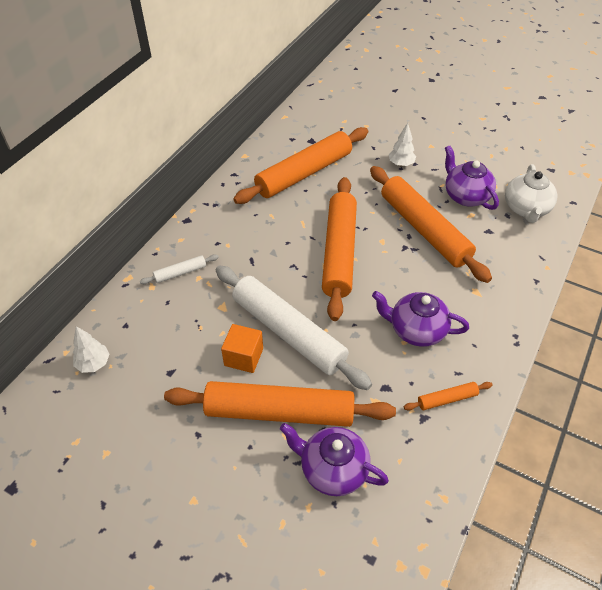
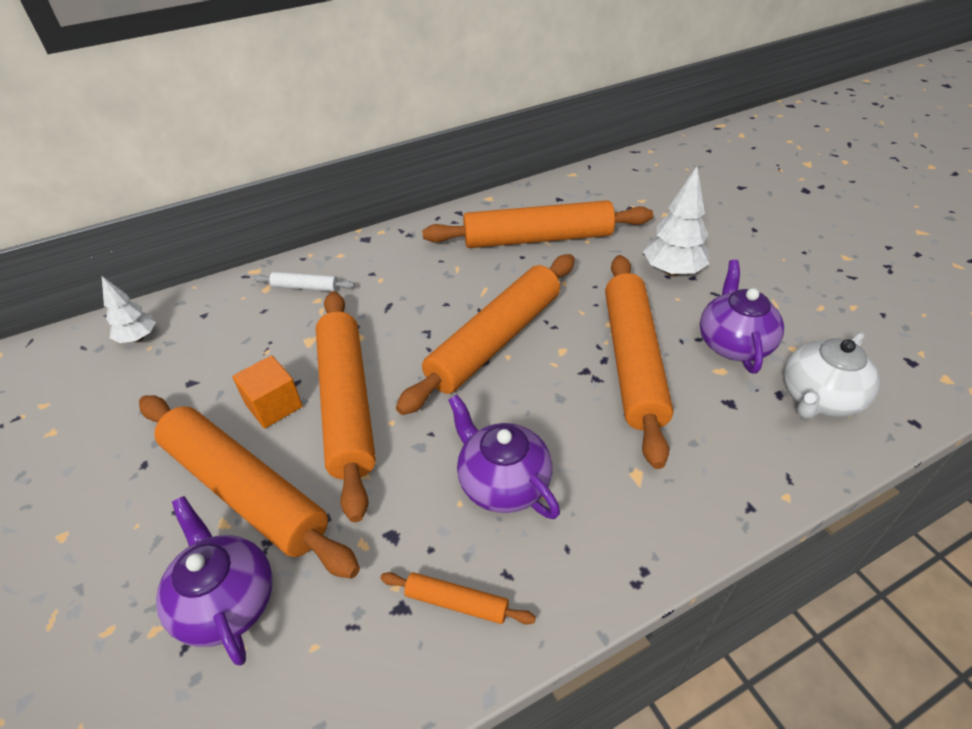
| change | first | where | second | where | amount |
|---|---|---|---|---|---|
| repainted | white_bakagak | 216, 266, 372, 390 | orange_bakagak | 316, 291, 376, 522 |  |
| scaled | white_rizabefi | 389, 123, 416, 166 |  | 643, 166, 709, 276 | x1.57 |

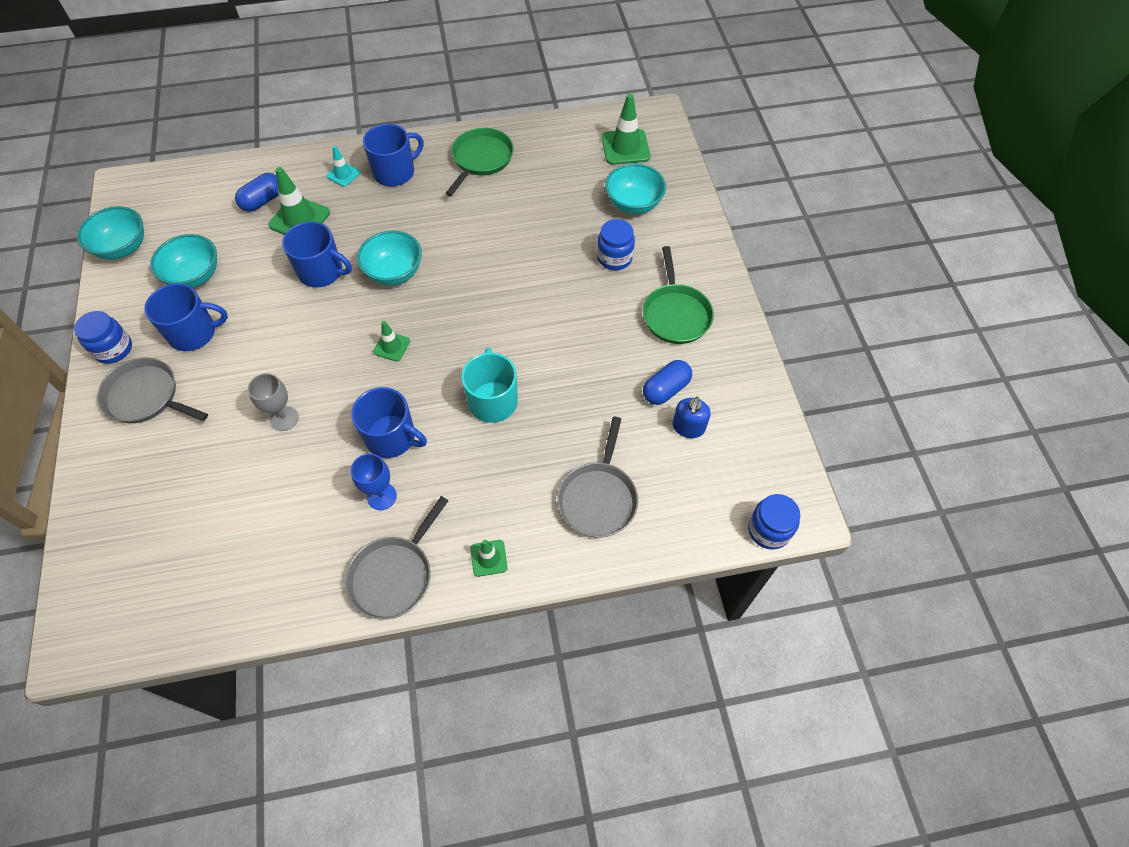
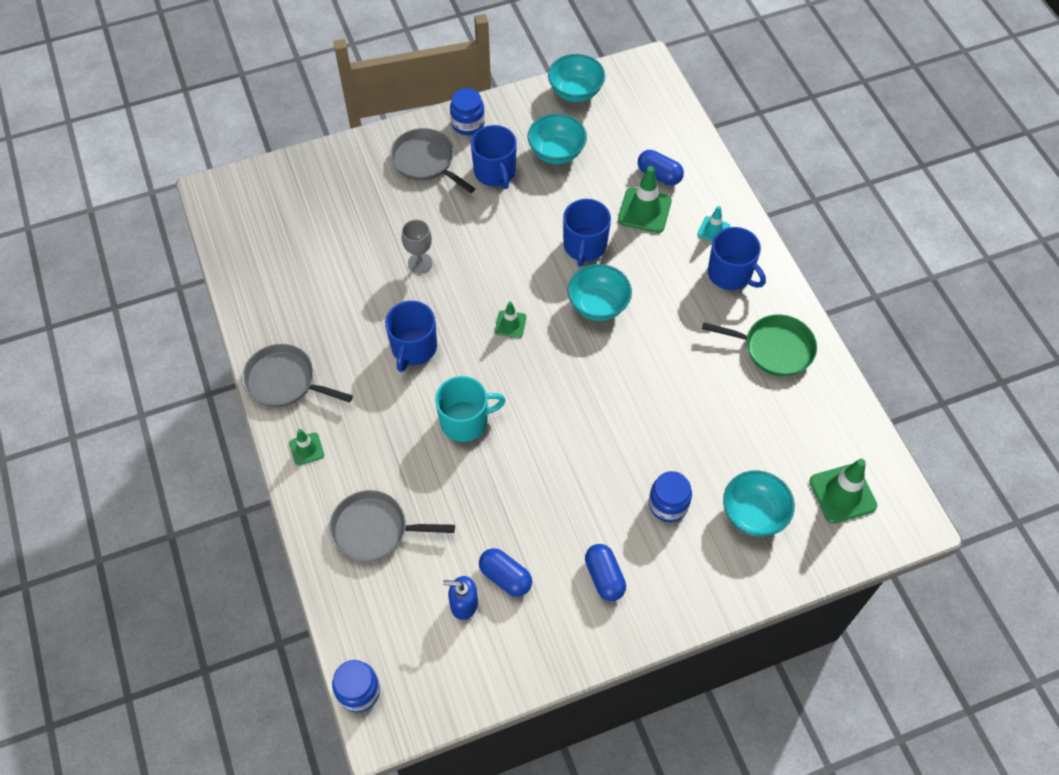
| change | first | where | second | where | amount |
|---|---|---|---|---|---|
| gone | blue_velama | 351, 454, 397, 510 |  |  |  |
| swapped | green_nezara | 643, 246, 714, 344 | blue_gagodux | 585, 544, 626, 601 |  |
| rotated | grey_nezara | 97, 358, 208, 423 |  | 390, 128, 475, 193 | 60 degrees counterclockwise |

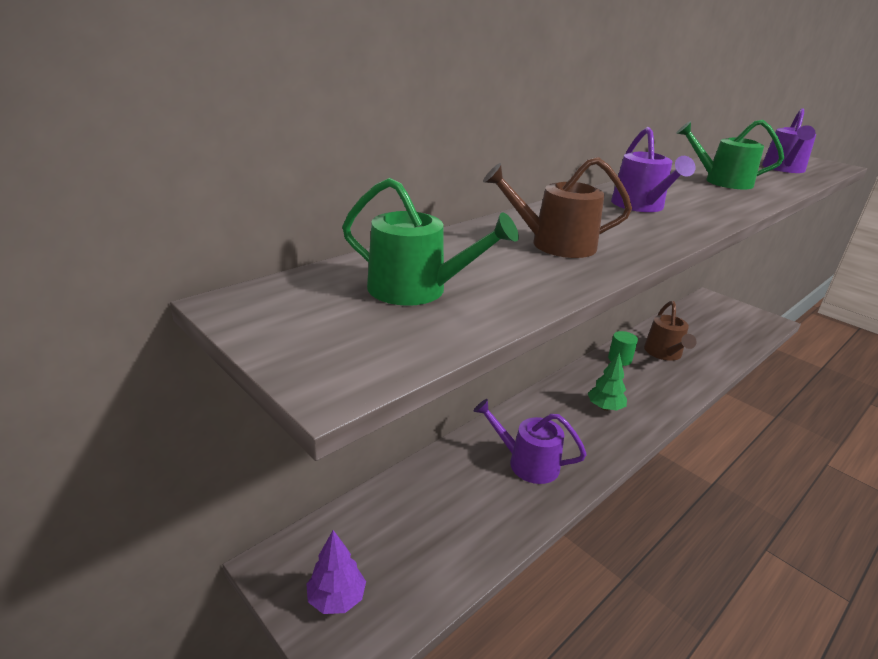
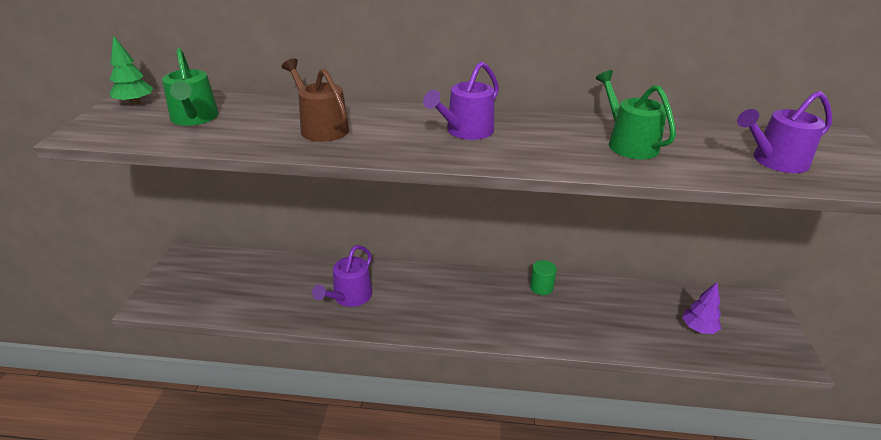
| change | first | where | second | where | amount |
|---|---|---|---|---|---|
| gone | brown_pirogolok | 644, 301, 697, 361 |  |  |  |
| shifted | purple_rizabefi | 306, 530, 366, 614 |  | 682, 282, 721, 334 |  |
| shifted | green_rizabefi | 588, 352, 627, 411 |  | 110, 35, 153, 105 |  |
| rotated | purple_pirogolok | 474, 399, 587, 484 |  | 312, 245, 372, 307 | 135 degrees counterclockwise |

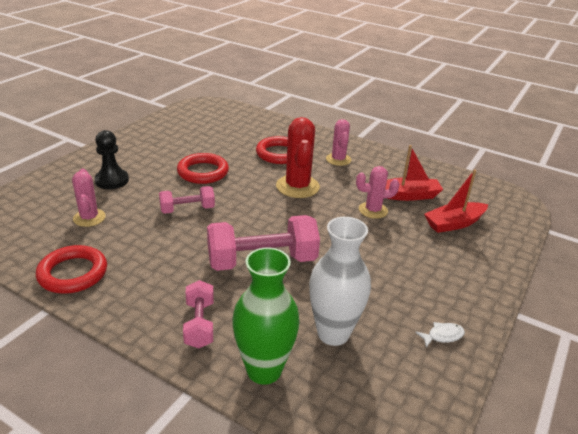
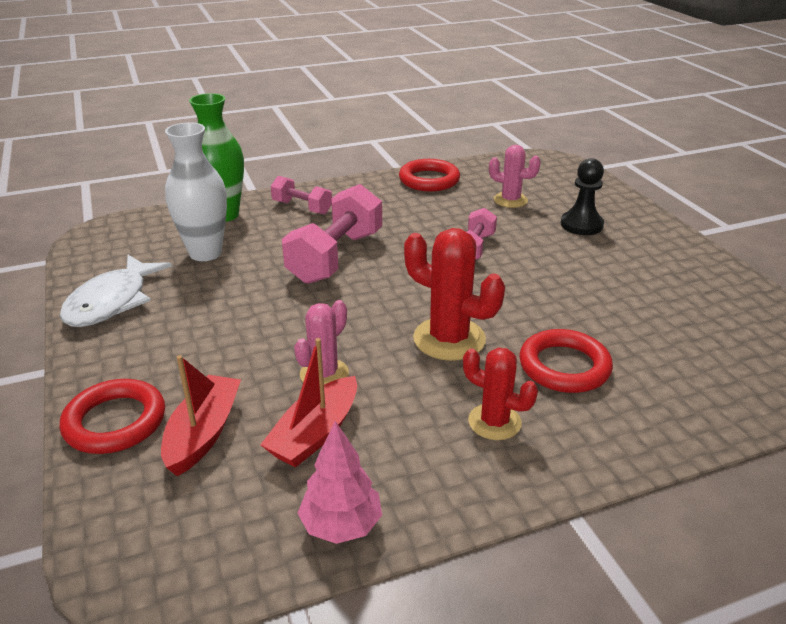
| change | first | where | second | where | amount |
|---|---|---|---|---|---|
| new |  |  | pink_rizabefi | 297, 421, 382, 544 |  |
| shifted | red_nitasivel | 177, 153, 229, 184 |  | 60, 379, 165, 454 |  |
| repainted | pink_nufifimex | 326, 119, 351, 166 | red_nufifimex | 463, 348, 538, 440 |  |
| scaled | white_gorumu | 415, 322, 465, 347 |  | 60, 255, 172, 327 | x2.37 |

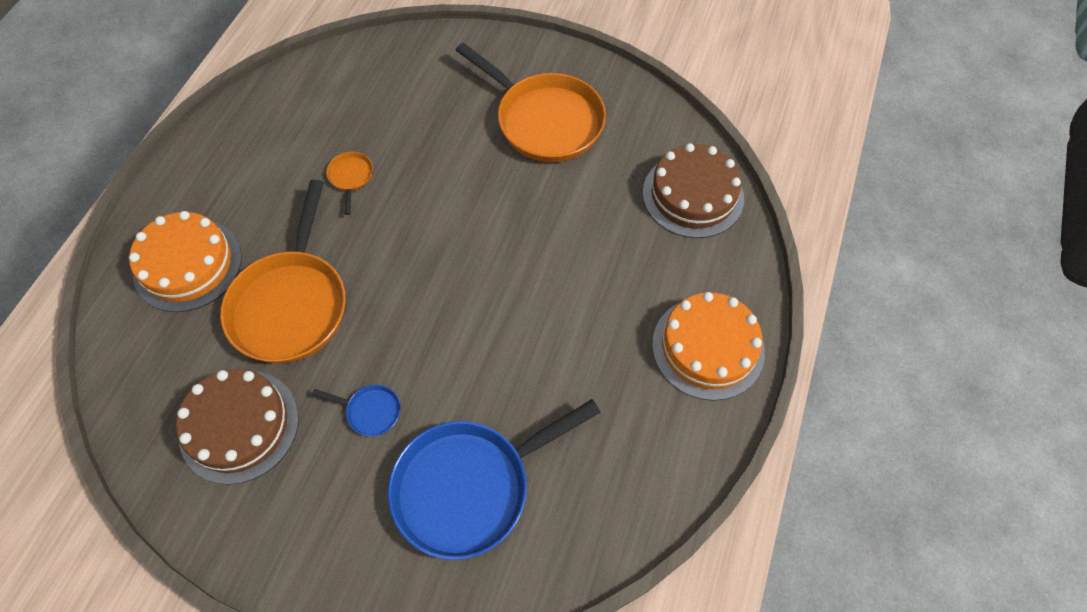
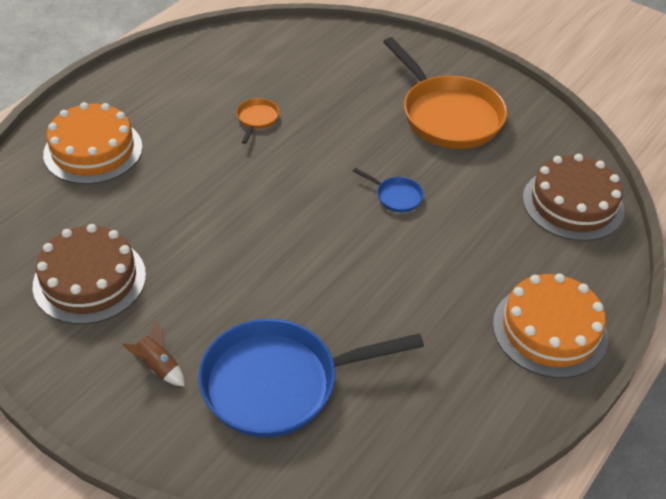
| change | first | where | second | where | amount |
|---|---|---|---|---|---|
| gone | orange_nezara | 220, 180, 346, 363 |  |  |  |
| new |  |  | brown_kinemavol | 123, 320, 185, 386 |  |
| shifted | blue_nezara | 312, 385, 401, 436 |  | 353, 168, 424, 212 |  |

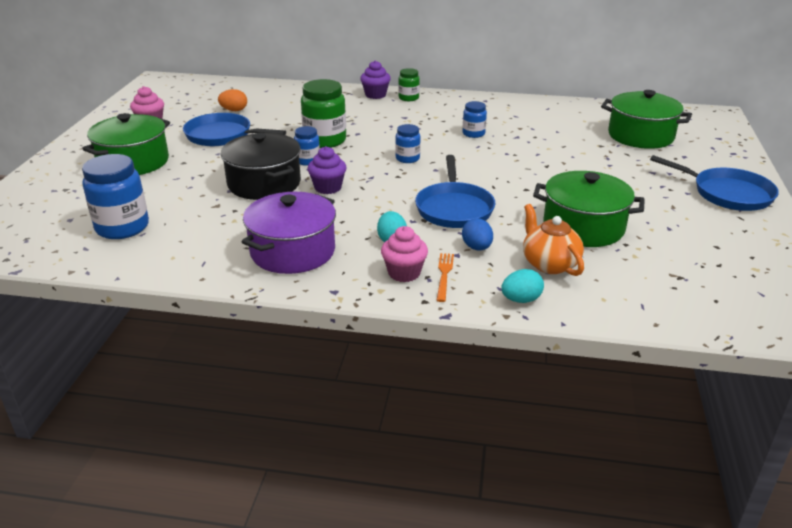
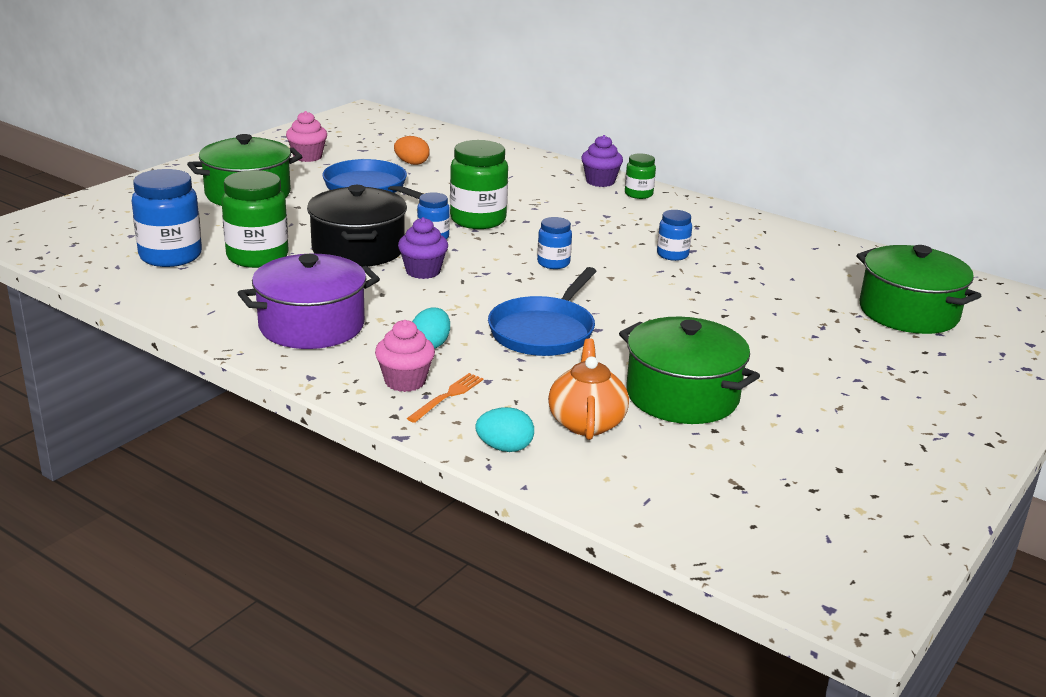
| change | first | where | second | where | amount |
|---|---|---|---|---|---|
| gone | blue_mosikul | 462, 218, 493, 250 |  |  |  |
| gone | blue_nezara | 650, 155, 779, 211 |  |  |  |
| new |  |  | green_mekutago | 221, 170, 289, 268 |  |

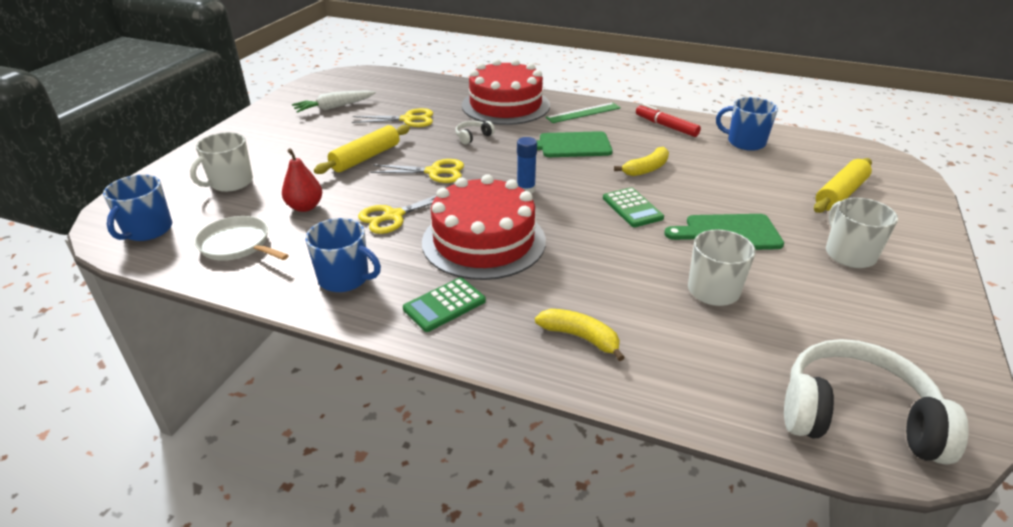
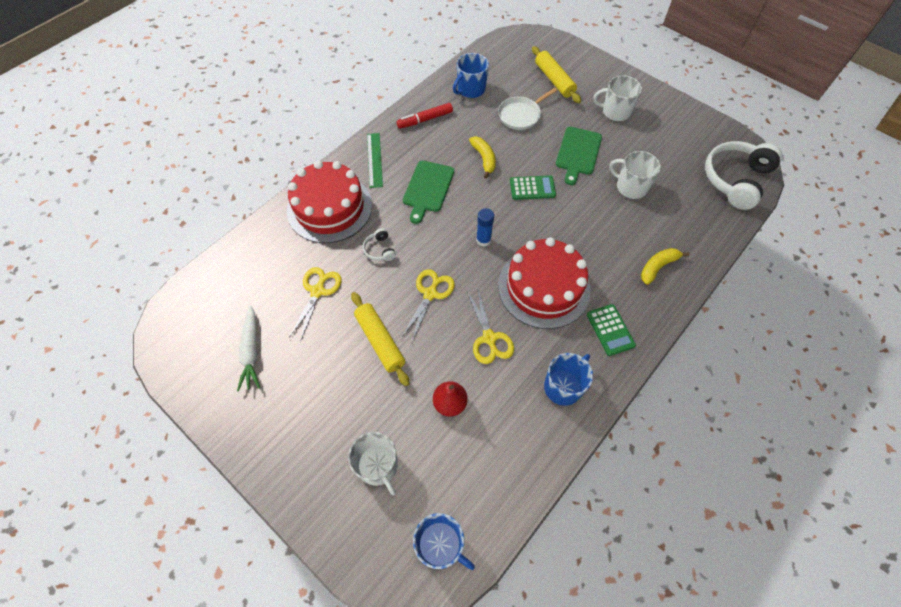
| change | first | where | second | where | amount |
|---|---|---|---|---|---|
| shifted | white_nezara | 195, 216, 289, 261 |  | 498, 88, 557, 130 |  |

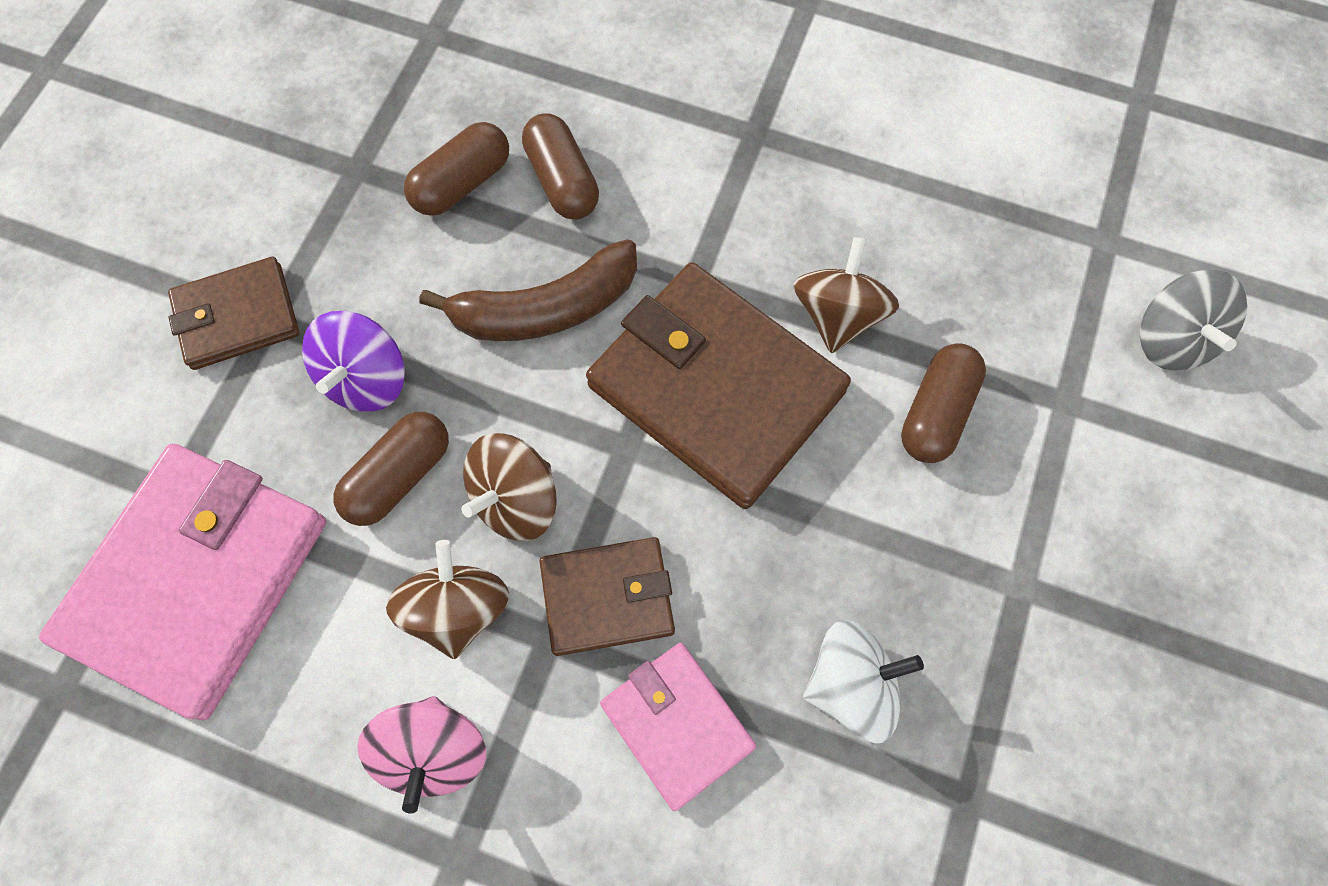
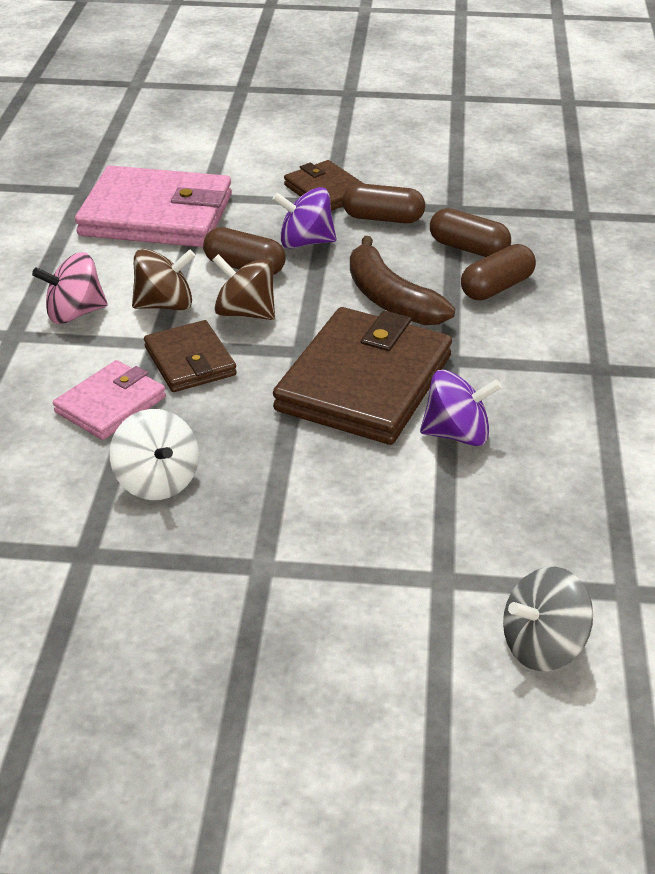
| change | first | where | second | where | amount |
|---|---|---|---|---|---|
| shifted | brown_gagodux | 901, 343, 986, 463 |  | 343, 183, 425, 223 |  |
| repainted | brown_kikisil | 793, 237, 899, 353 | purple_kikisil | 420, 370, 502, 446 |  |

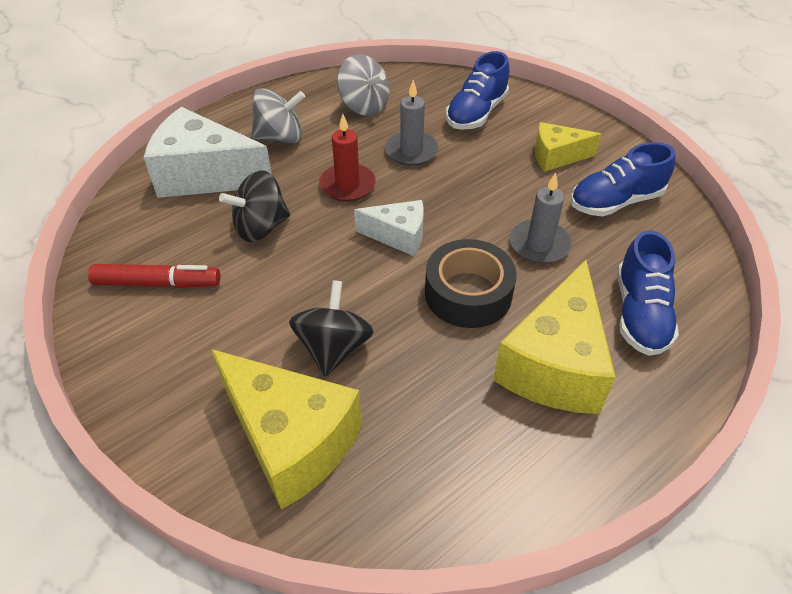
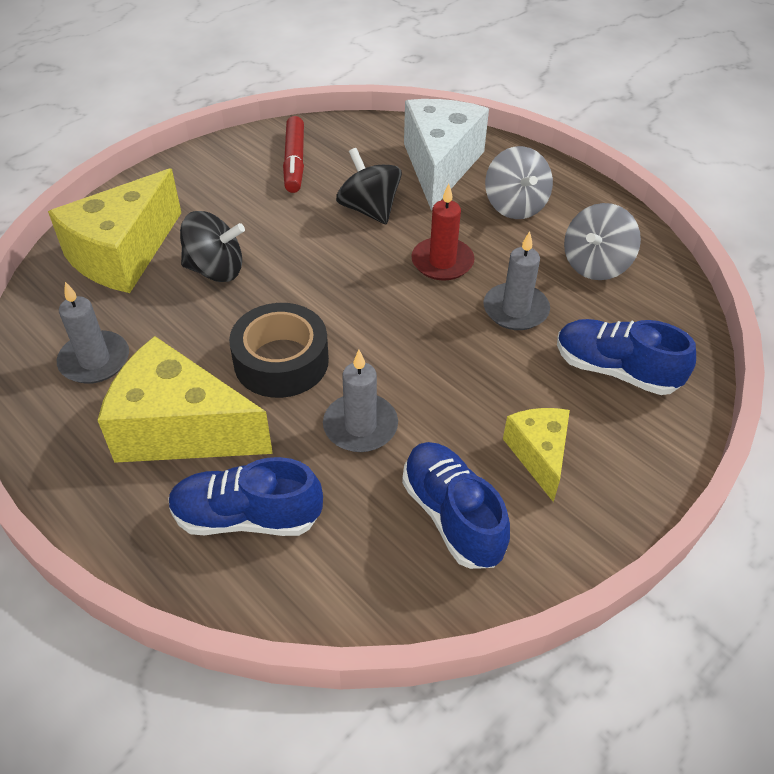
| change | first | where | second | where | amount |
|---|---|---|---|---|---|
| gone | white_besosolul | 354, 200, 424, 256 |  |  |  |
| new |  |  | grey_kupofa | 57, 282, 129, 384 |  |

